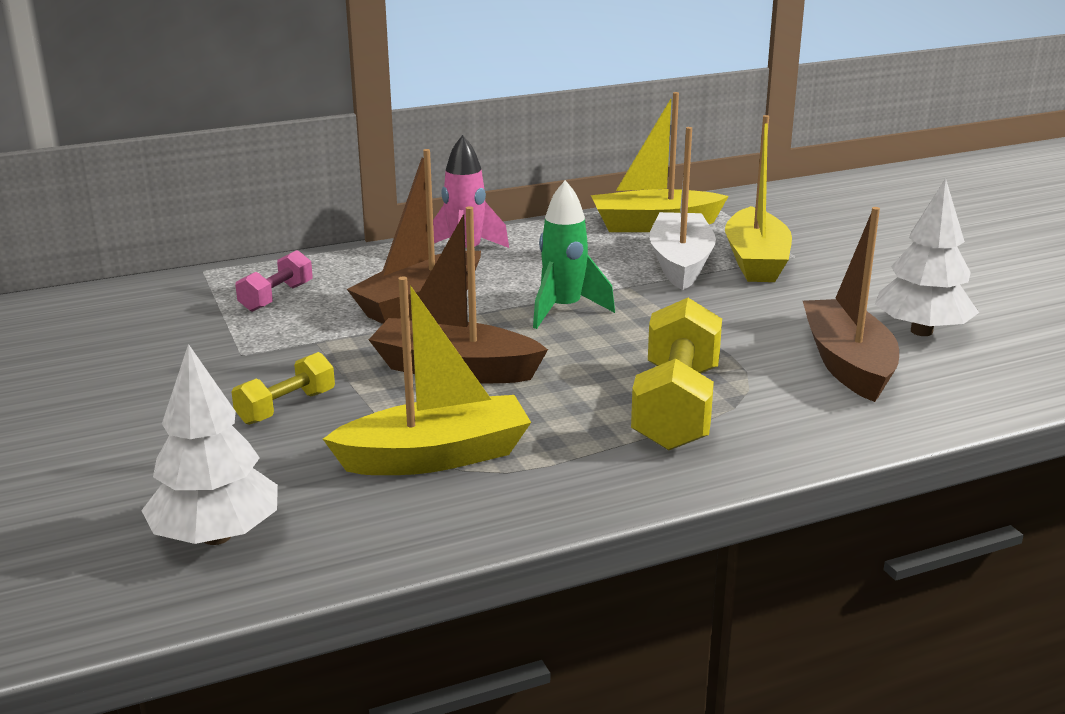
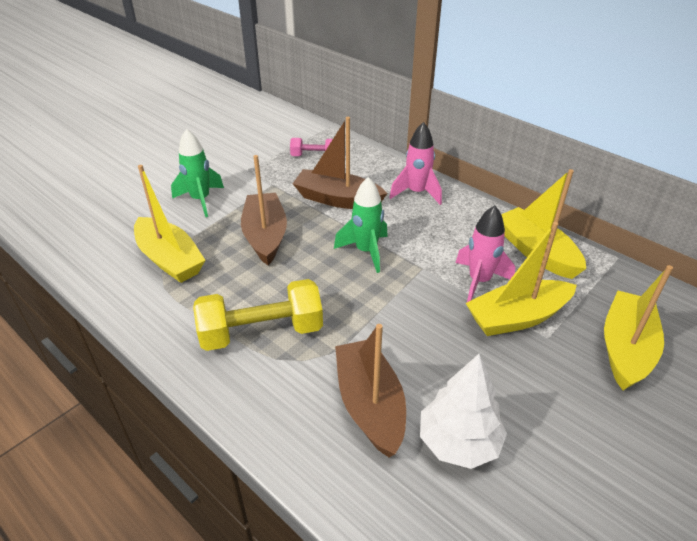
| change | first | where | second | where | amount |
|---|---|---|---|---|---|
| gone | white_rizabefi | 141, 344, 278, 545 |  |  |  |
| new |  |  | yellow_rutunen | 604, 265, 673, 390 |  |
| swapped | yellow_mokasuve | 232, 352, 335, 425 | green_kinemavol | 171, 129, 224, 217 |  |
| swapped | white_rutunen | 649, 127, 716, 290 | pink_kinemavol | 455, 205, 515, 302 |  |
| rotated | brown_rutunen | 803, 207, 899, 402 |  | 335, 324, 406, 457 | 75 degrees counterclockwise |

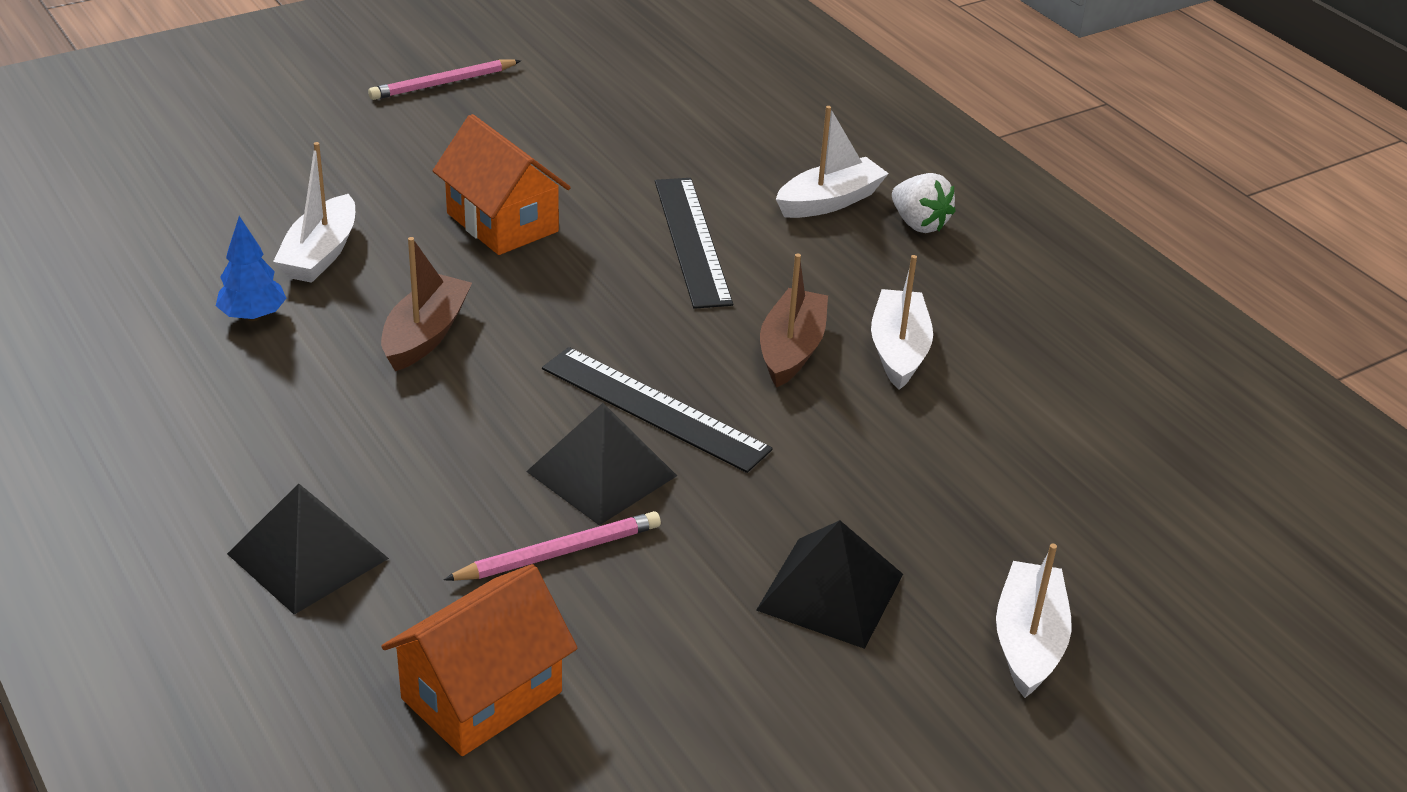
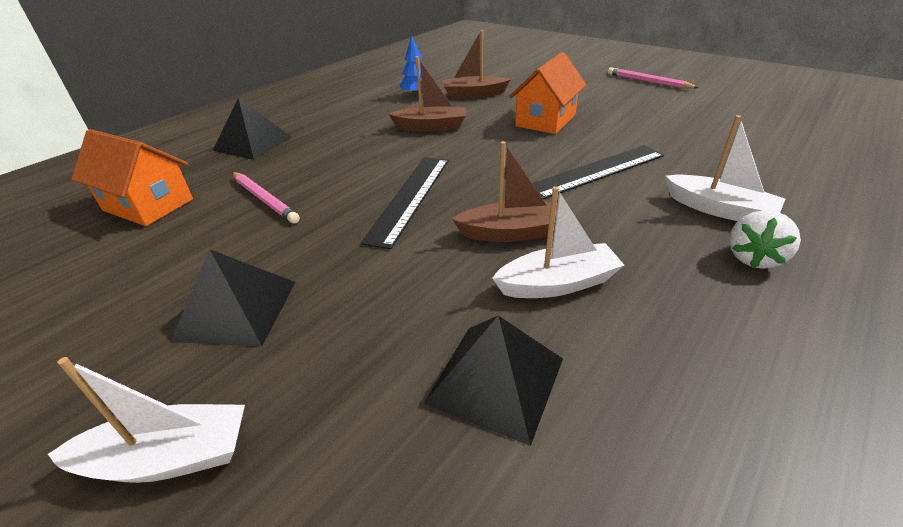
| change | first | where | second | where | amount |
|---|---|---|---|---|---|
| shifted | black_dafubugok | 526, 403, 677, 525 |  | 424, 315, 563, 446 |  |
| repainted | white_rutunen | 273, 142, 355, 283 | brown_rutunen | 443, 30, 511, 98 |  |

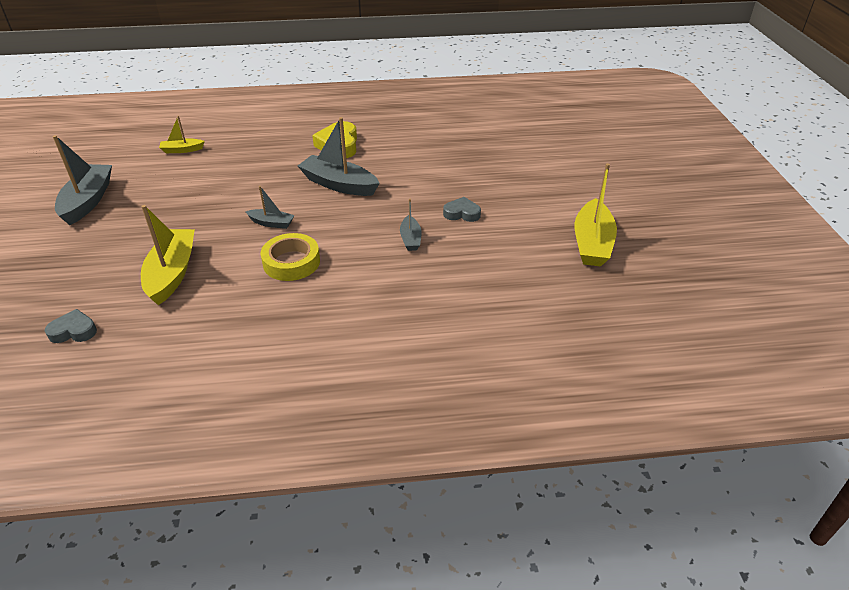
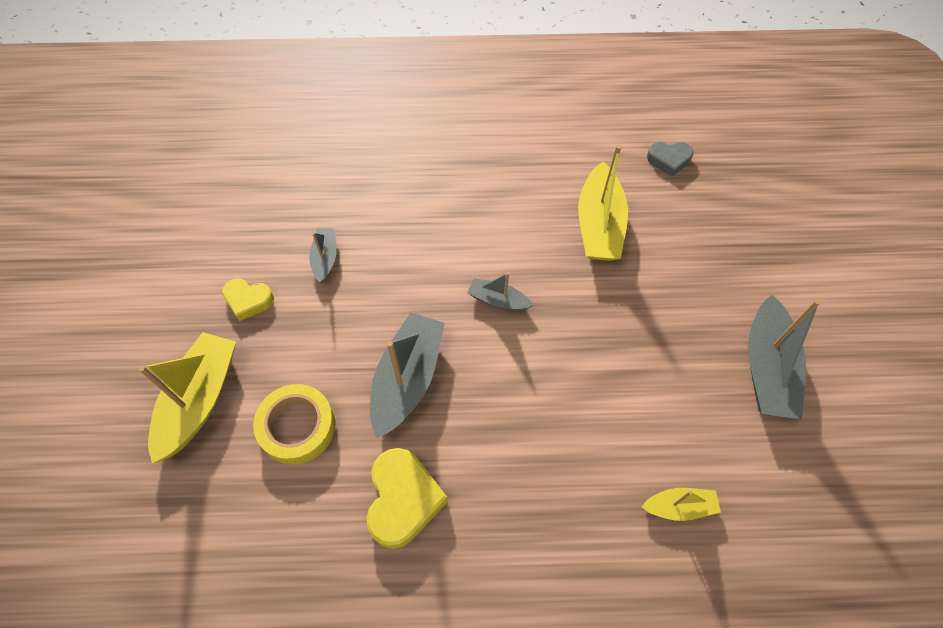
| change | first | where | second | where | amount |
|---|---|---|---|---|---|
| shifted | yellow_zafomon | 261, 233, 320, 281 |  | 253, 384, 336, 464 |  |
| shifted | yellow_rutunen | 574, 163, 617, 267 |  | 139, 332, 236, 464 |  |
| repainted | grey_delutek | 443, 197, 481, 222 | yellow_delutek | 222, 279, 274, 321 |  |
| rotated | grey_rutunen | 298, 117, 380, 196 |  | 370, 312, 445, 438 | 105 degrees counterclockwise |

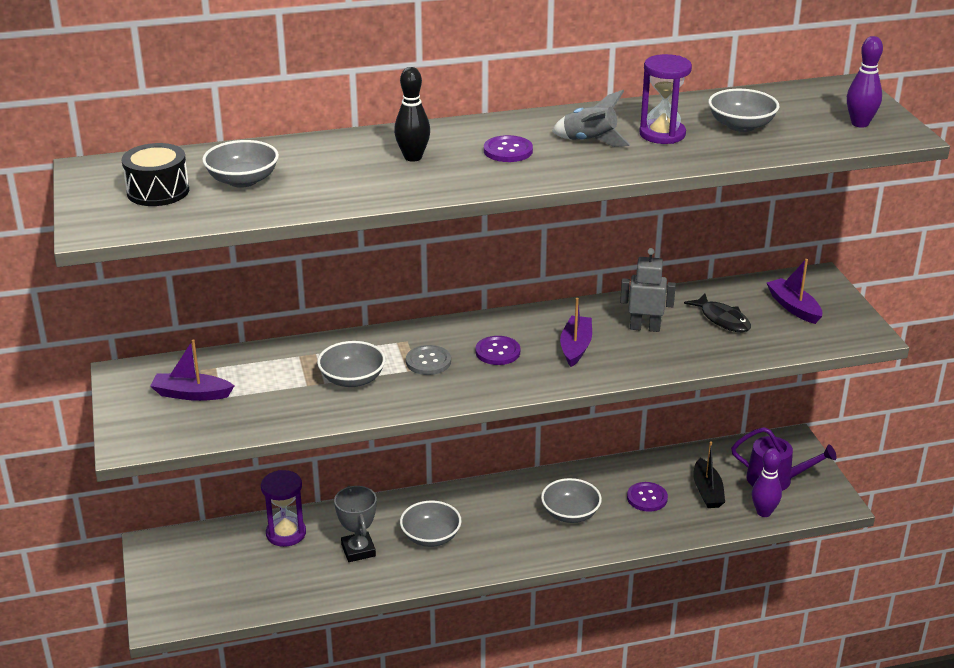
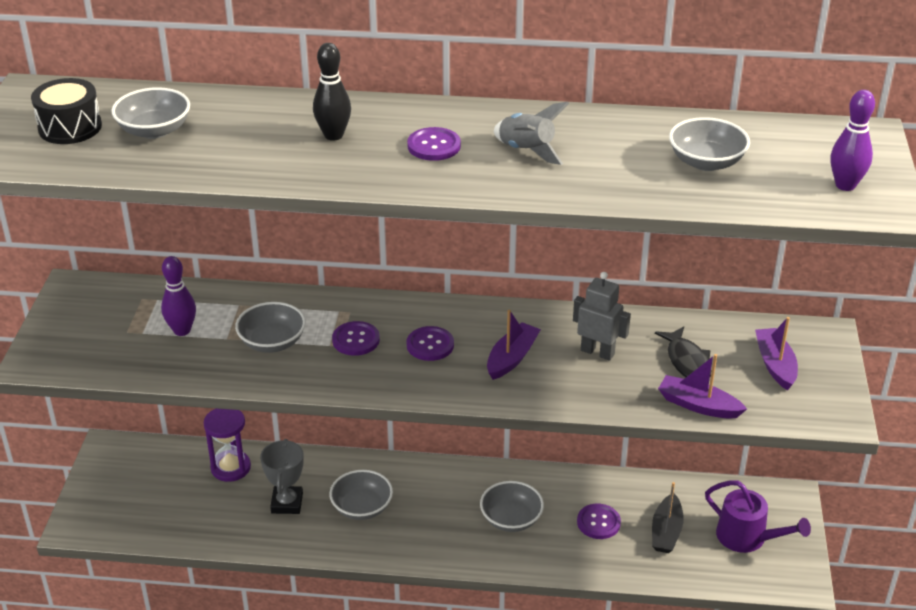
| change | first | where | second | where | amount |
|---|---|---|---|---|---|
| gone | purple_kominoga | 639, 54, 692, 144 |  |  |  |
| shifted | purple_rutunen | 150, 339, 234, 401 |  | 658, 354, 747, 419 |  |
| shifted | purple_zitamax | 752, 448, 782, 517 |  | 161, 256, 196, 336 |  |
| repainted | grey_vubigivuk | 406, 345, 451, 375 | purple_vubigivuk | 332, 321, 380, 356 |  |

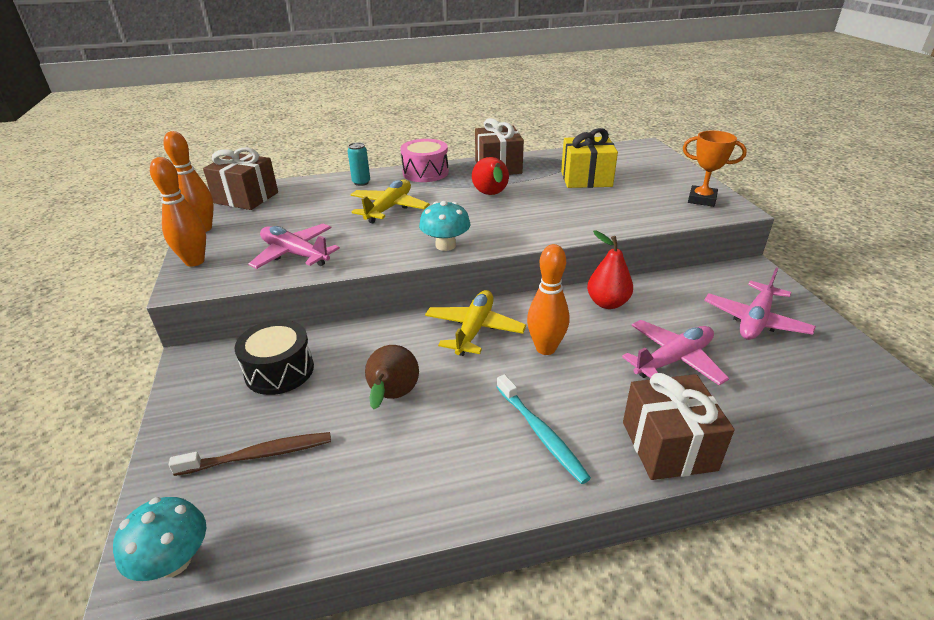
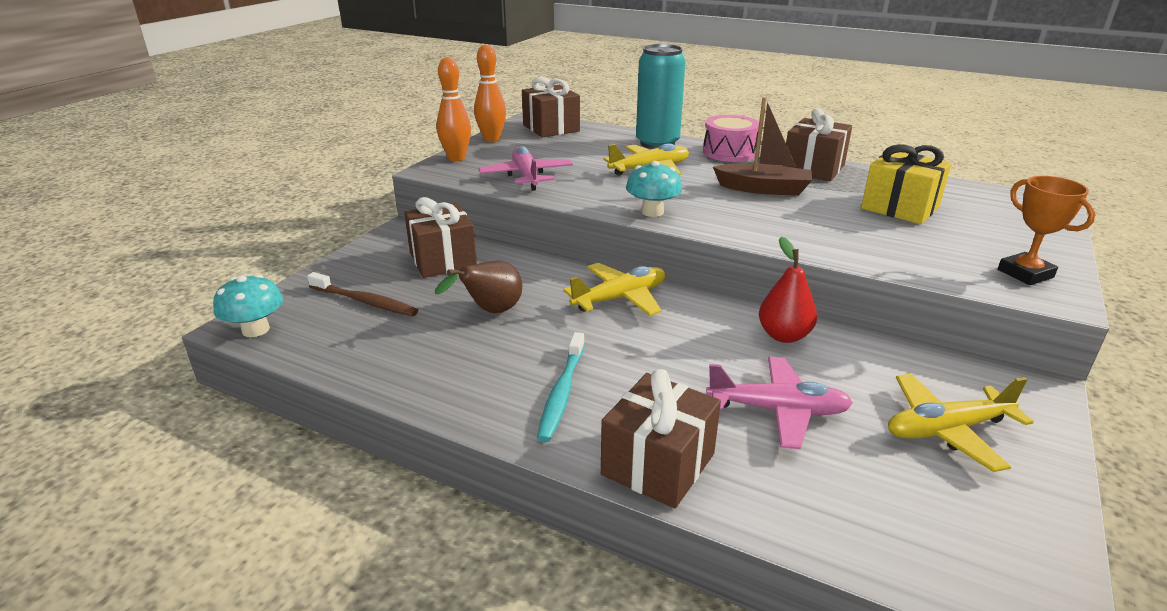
| change | first | where | second | where | amount |
|---|---|---|---|---|---|
| gone | orange_zitamax | 527, 244, 569, 355 |  |  |  |
| swapped | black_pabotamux | 234, 320, 314, 395 | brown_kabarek | 404, 197, 477, 278 |  |
| swapped | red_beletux | 472, 157, 509, 195 | brown_rutunen | 713, 97, 812, 196 |  |
| repainted | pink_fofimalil | 704, 267, 816, 340 | yellow_fofimalil | 888, 374, 1034, 472 |  |
| scaled | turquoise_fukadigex | 348, 142, 370, 186 |  | 636, 44, 686, 149 | x2.21 |

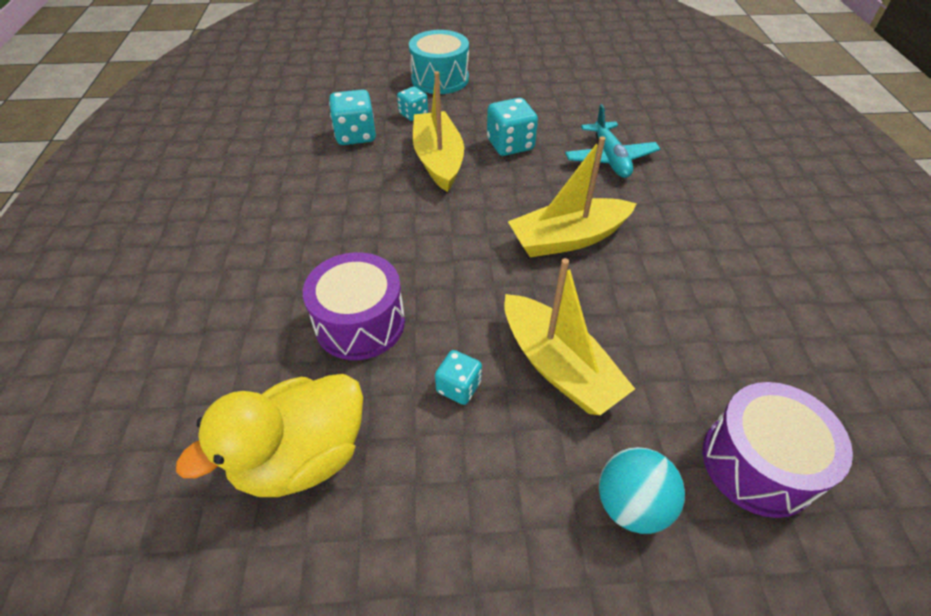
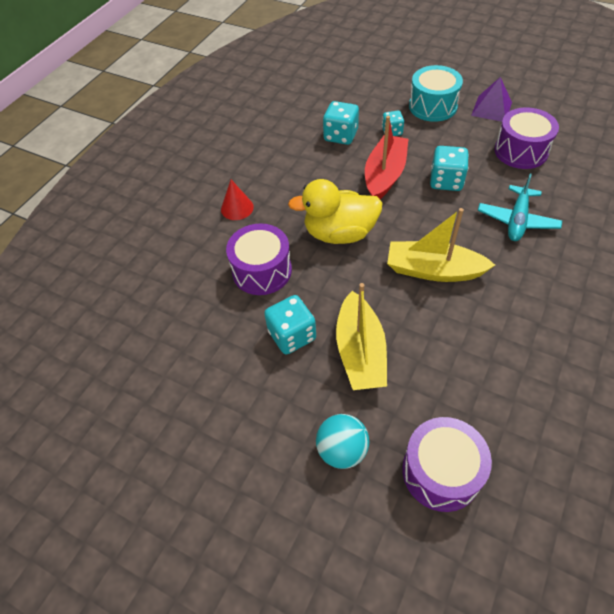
| change | first | where | second | where | amount |
|---|---|---|---|---|---|
| new |  |  | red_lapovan | 221, 180, 254, 220 |  |
| new |  |  | purple_dafubugok | 471, 77, 512, 122 |  |
| new |  |  | purple_pabotamux | 494, 107, 559, 169 |  |
| shifted | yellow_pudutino | 176, 374, 363, 497 |  | 288, 179, 382, 244 |  |
| repainted | yellow_rutunen | 413, 71, 464, 192 | red_rutunen | 365, 116, 408, 199 |  |
| scaled | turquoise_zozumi | 435, 350, 482, 405 |  | 264, 295, 316, 355 | x1.62 |

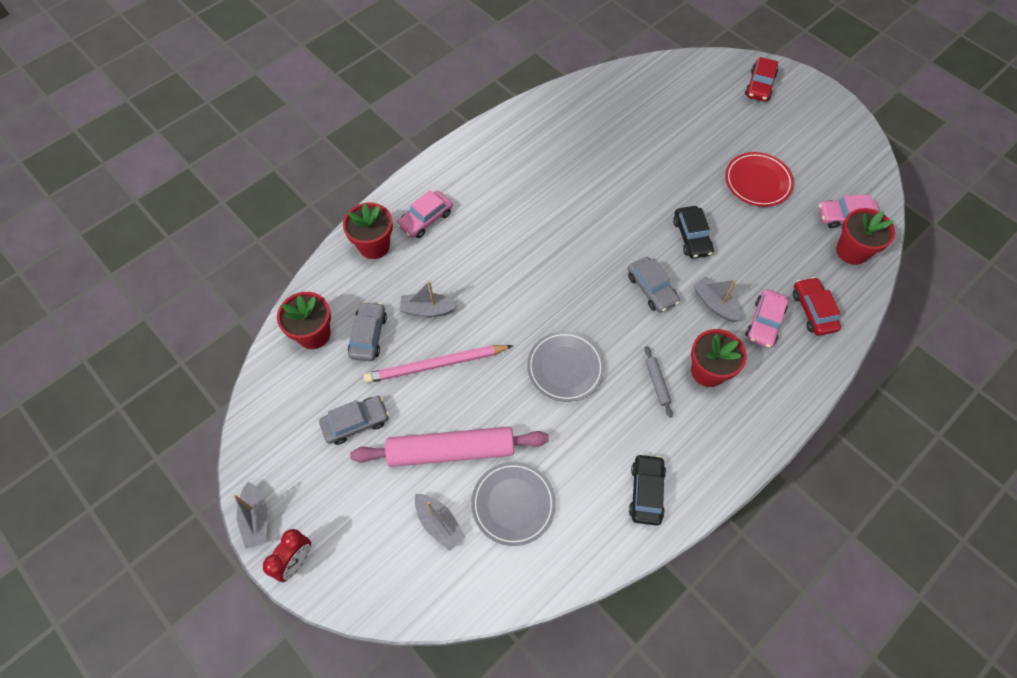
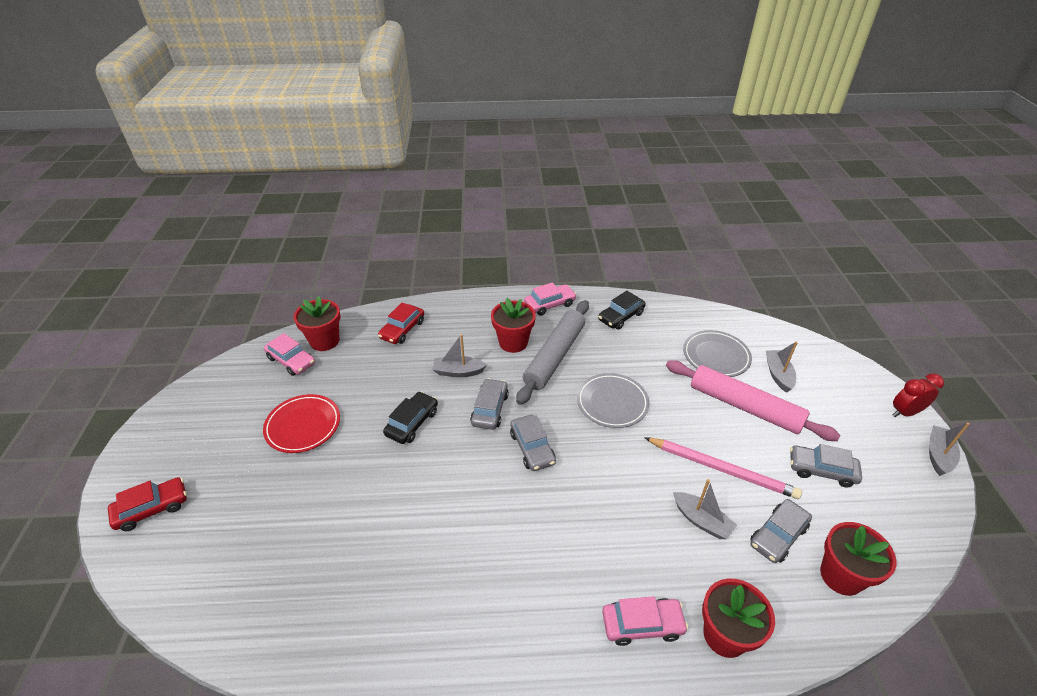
| change | first | where | second | where | amount |
|---|---|---|---|---|---|
| new |  |  | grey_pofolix | 510, 415, 556, 471 |  |
| shifted | pink_pofolix | 746, 289, 788, 348 |  | 524, 282, 576, 316 |  |
| rotated | grey_rutunen | 693, 276, 741, 322 |  | 432, 334, 487, 377 | 90 degrees clockwise |
| scaled | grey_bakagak | 644, 346, 673, 418 |  | 516, 300, 589, 405 | x2.39 |

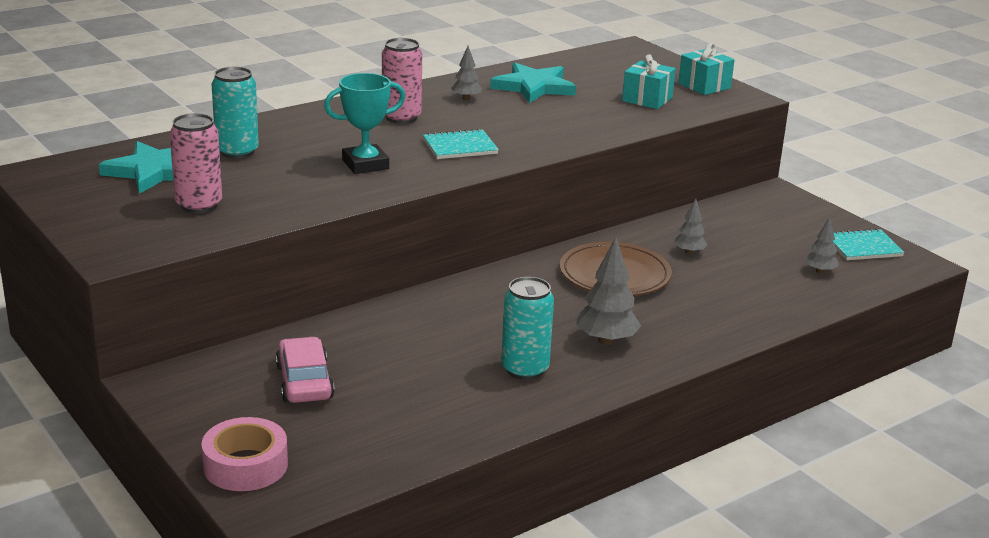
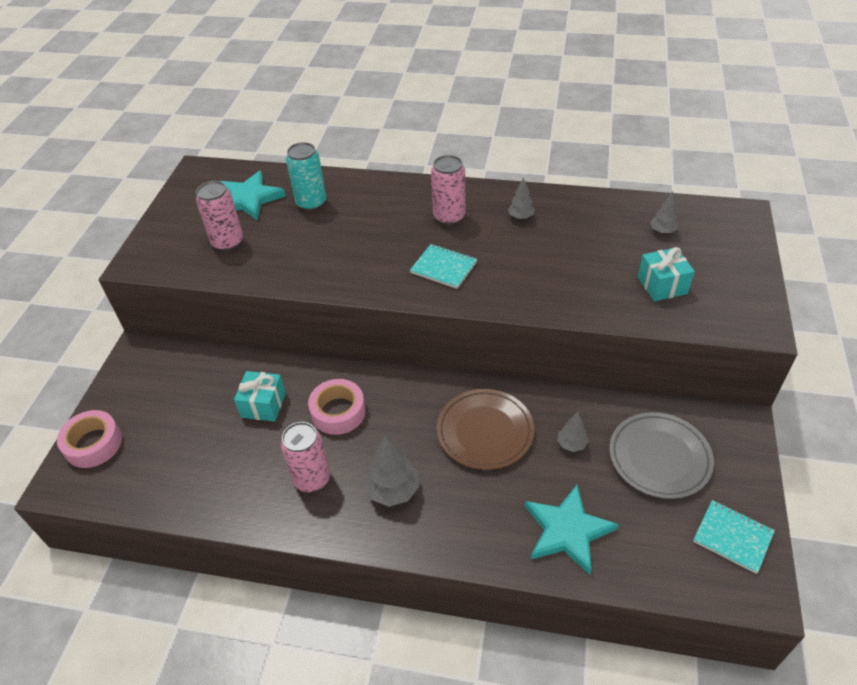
| change | first | where | second | where | amount |
|---|---|---|---|---|---|
| gone | pink_pofolix | 276, 337, 335, 403 |  |  |  |
| gone | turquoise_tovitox | 324, 73, 405, 174 |  |  |  |
| new |  |  | pink_zafomon | 308, 379, 366, 435 |  |
| new |  |  | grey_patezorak | 609, 412, 714, 499 |  |
| shifted | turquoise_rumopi | 490, 63, 576, 103 |  | 525, 485, 619, 575 |  |
| shifted | turquoise_kabarek | 678, 43, 735, 95 |  | 234, 371, 286, 422 |  |
| shifted | grey_rizabefi | 805, 217, 839, 274 |  | 650, 191, 678, 234 |  |
| repainted | turquoise_fukadigex | 501, 277, 554, 380 | pink_fukadigex | 281, 422, 330, 492 |  |

